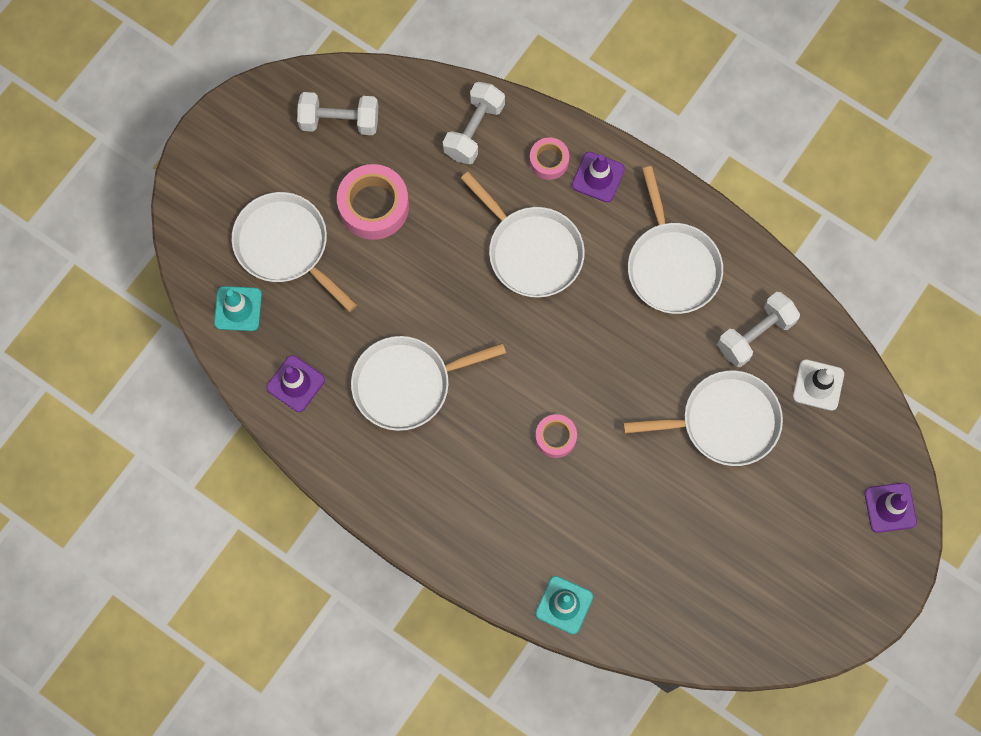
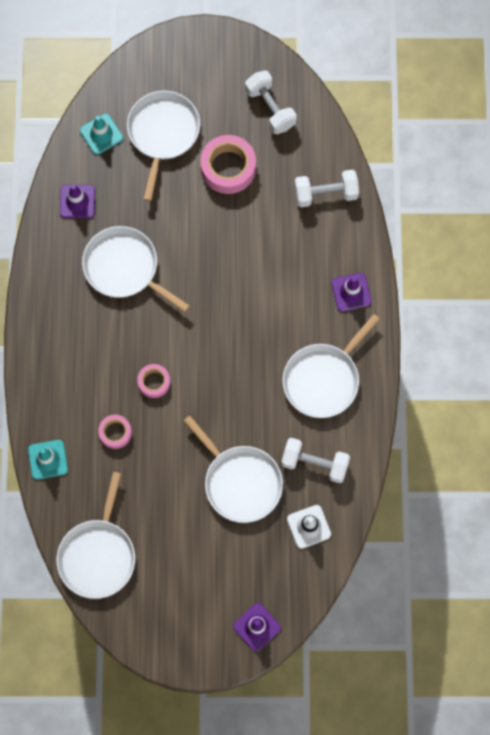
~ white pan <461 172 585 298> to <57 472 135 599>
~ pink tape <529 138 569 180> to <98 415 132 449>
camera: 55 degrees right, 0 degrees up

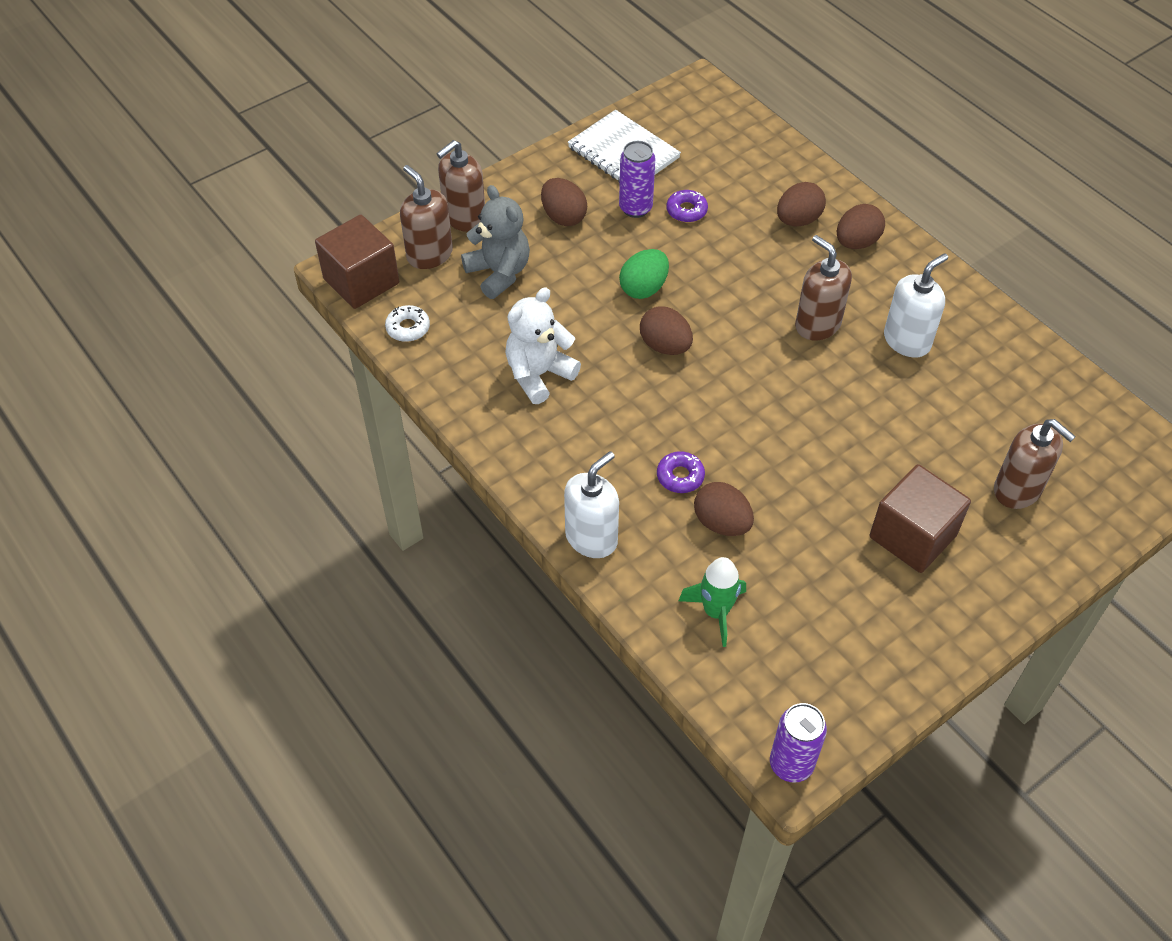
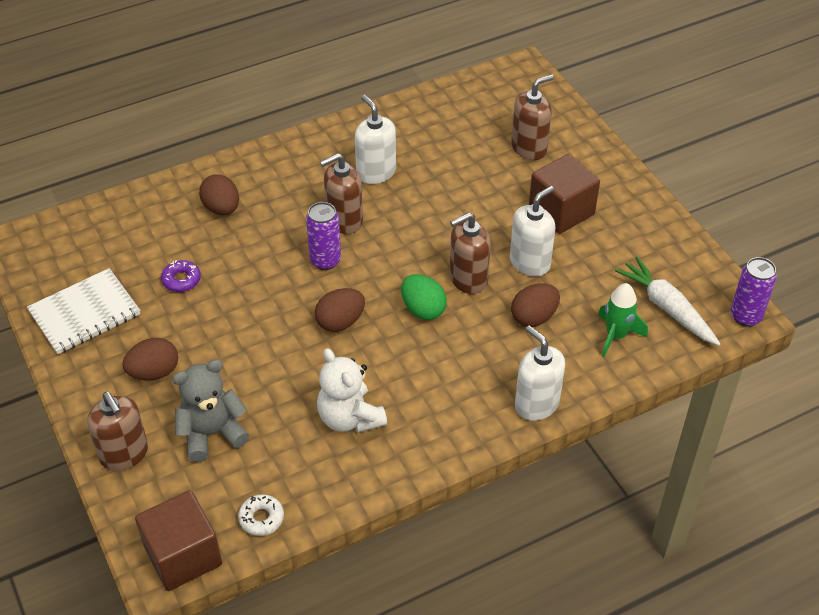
- purple donut <657 451 705 493>
- brown egg <837 204 885 249>
+ white soap dispenser <510 186 555 277>
+ white carrot <615 256 720 346>
~ brown soap dispenser <400 165 453 269> to <450 212 491 294>
~ purple can <619 141 655 218> to <306 202 341 270>
~ green egg <619 249 669 299> to <401 274 447 320>
camera: 80 degrees left, 5 degrees down

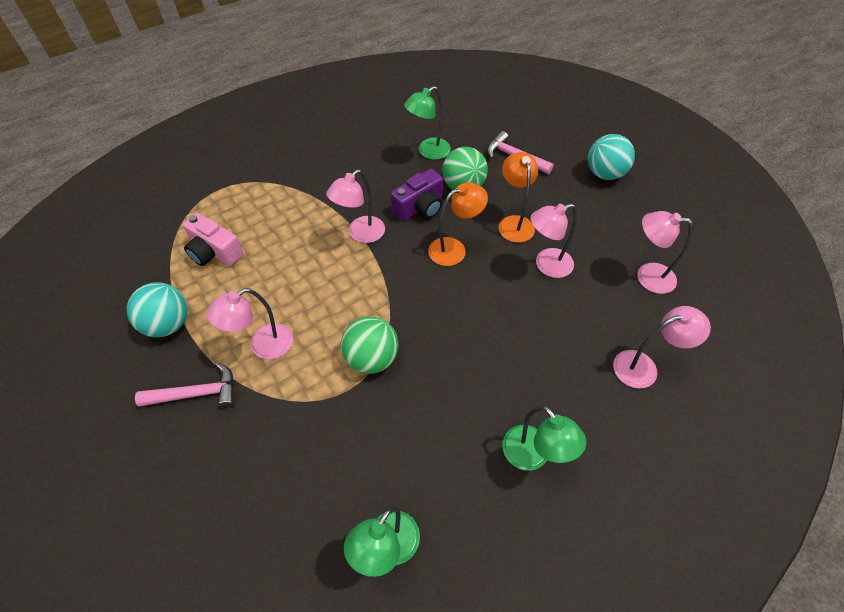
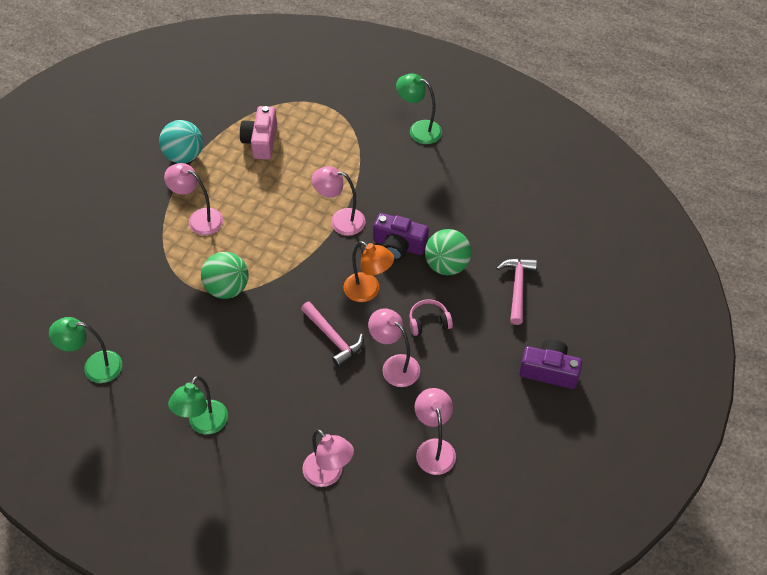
~ pink hammer <135 362 234 408> to <301 301 364 368>
~ green lamp <404 86 451 160> to <396 73 442 144>
~ orange lamp <499 152 538 243> to pink headphones <409 299 453 336>
~ turquoise ball <588 134 635 180> to purple camera <519 339 582 389>
camera: 60 degrees right, 0 degrees up

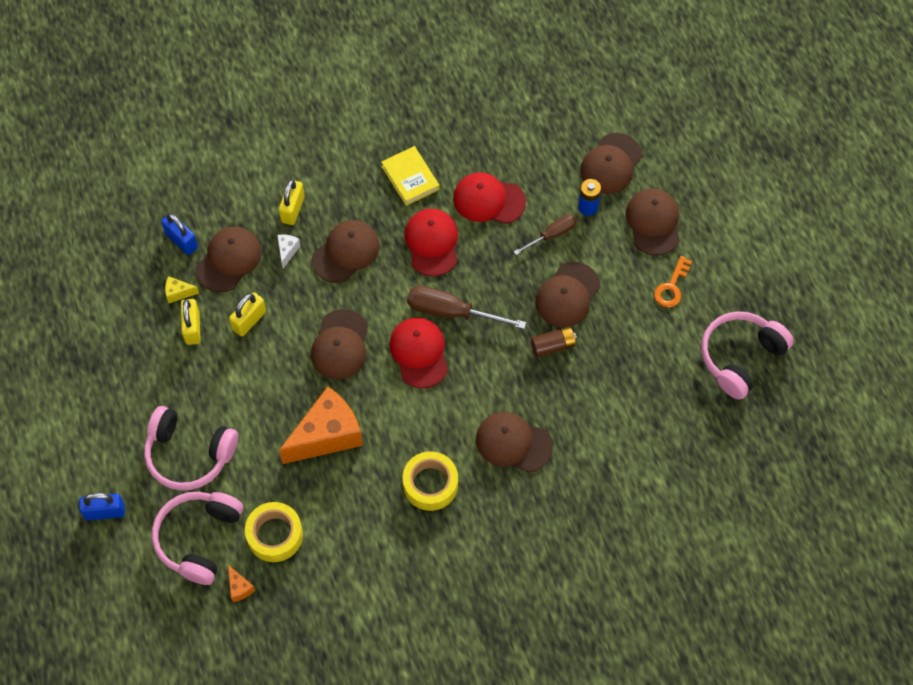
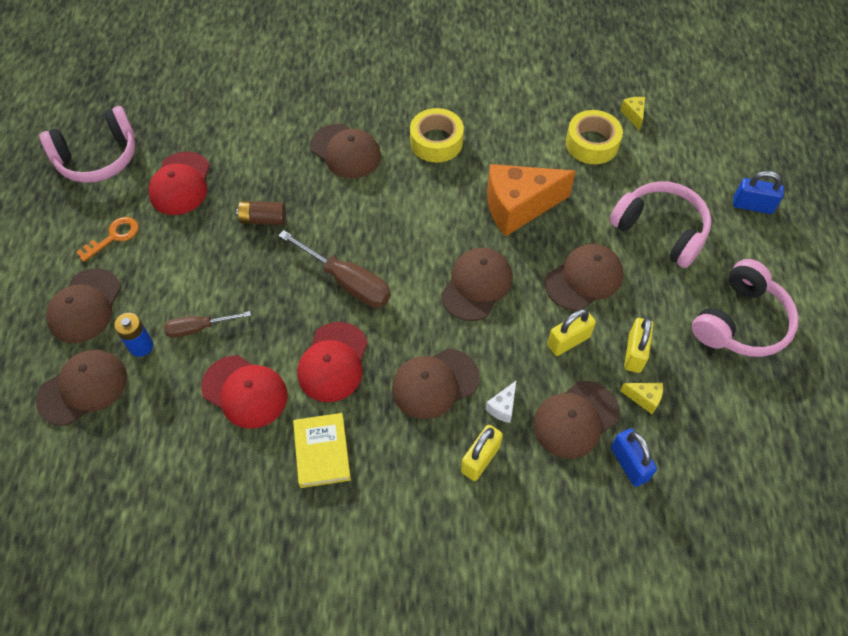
~ pink headphones <152 492 243 585> to <692 259 799 357>
~ red cap <389 317 448 388> to <148 152 210 215>
~ brown cap <535 262 600 327> to <545 244 624 311>
~ orange cheese <228 565 255 602> to yellow cheese <620 97 645 131>
camera: 160 degrees left, 5 degrees down

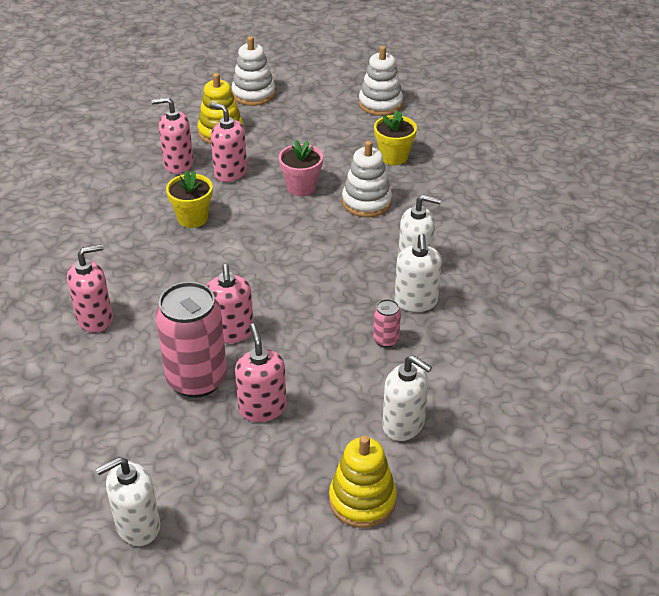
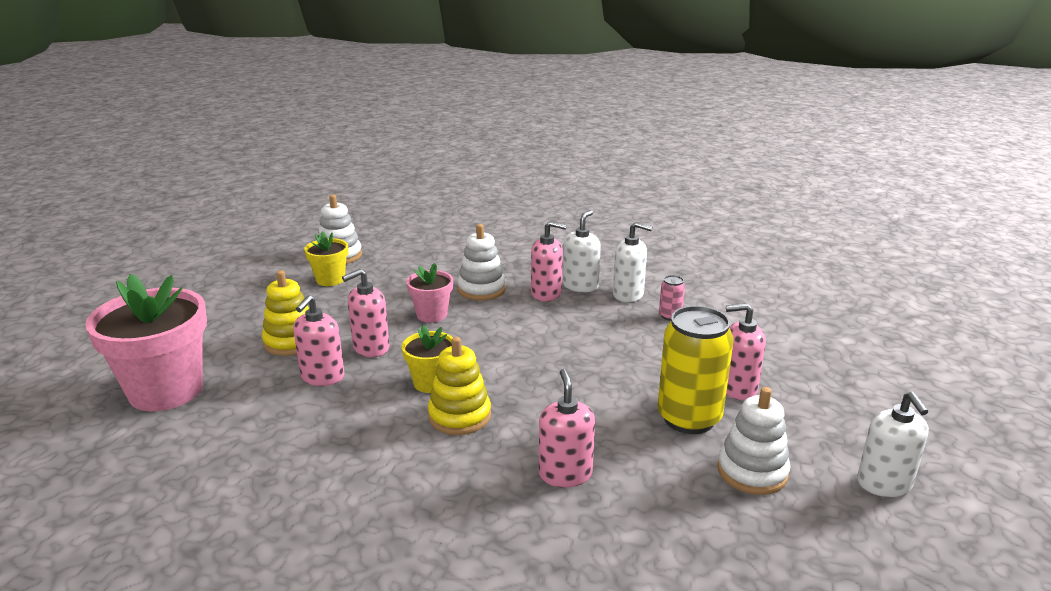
- white soap dispenser <382 355 432 441>
+ pink flower pot <85 274 207 411>
~ pink soap dispenser <206 264 254 343> to <531 221 567 302>
~ white stacking toy <231 36 275 106> to <717 387 790 495>
~ yellow stacking toy <329 435 397 528> to <428 337 491 435>
~ yellow flower pot <374 110 417 165> to <304 231 348 286>
~ pink can <156 282 227 398> to yellow can <657 306 734 434>
camera: 70 degrees left, 15 degrees down

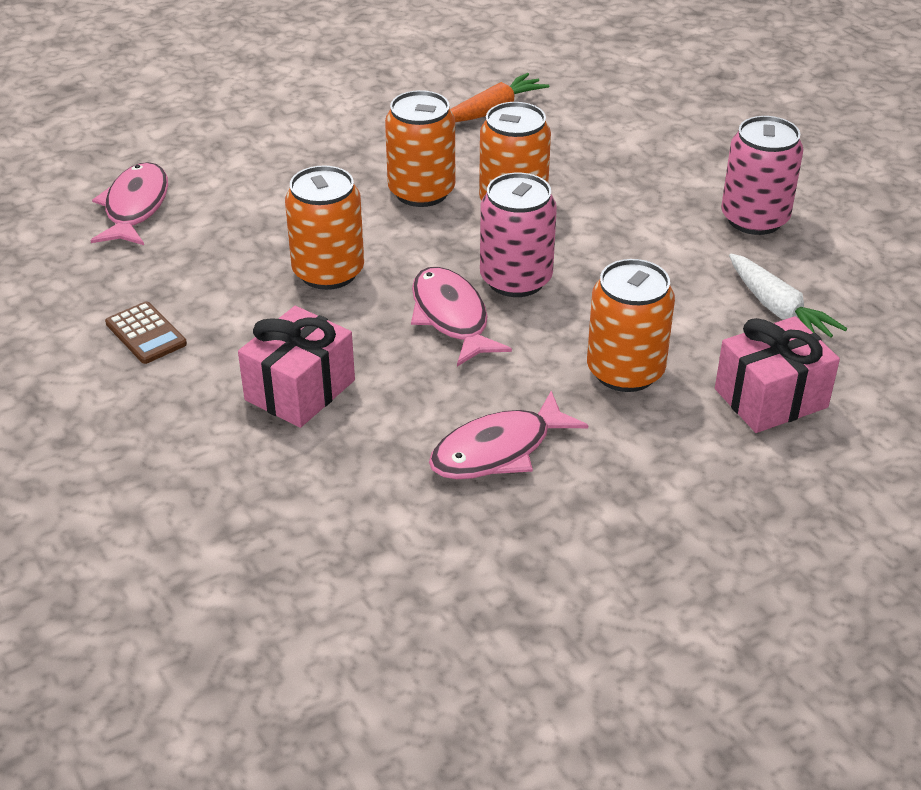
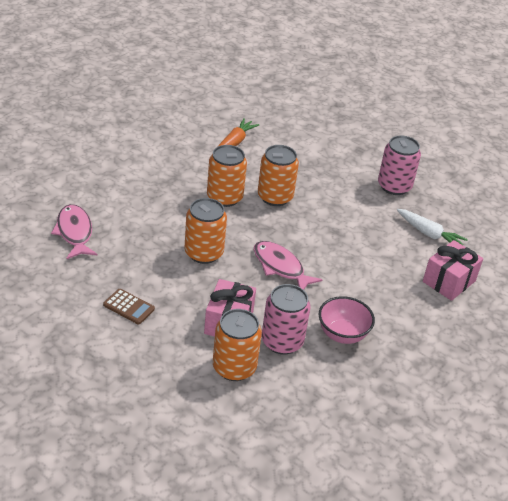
~ pink can <480 173 557 297> to <261 284 310 355>
~ orange can <587 259 675 392> to <213 309 262 381>
~ pink fish <429 391 588 479> to pink bowl <319 296 375 344>
camera: 25 degrees left, 0 degrees up

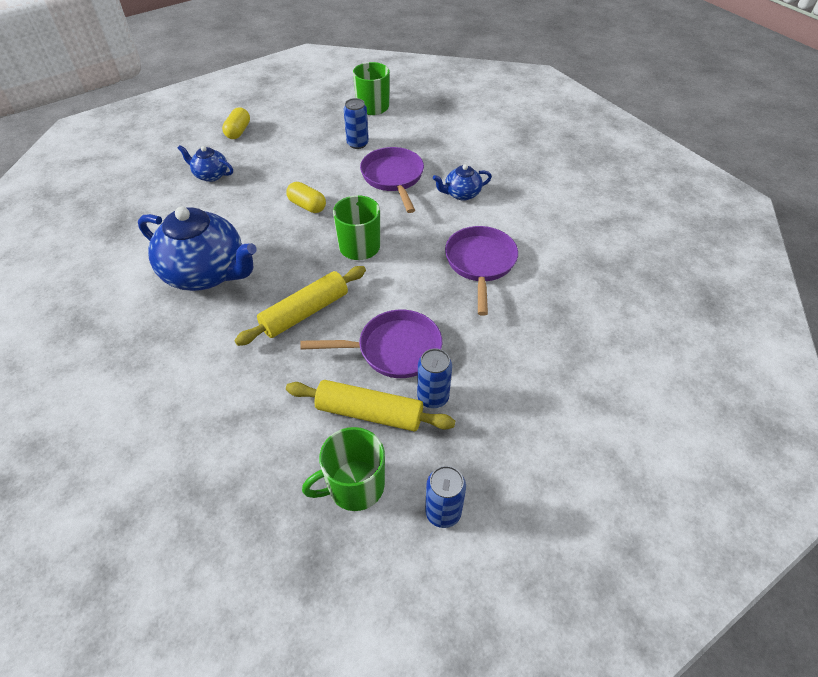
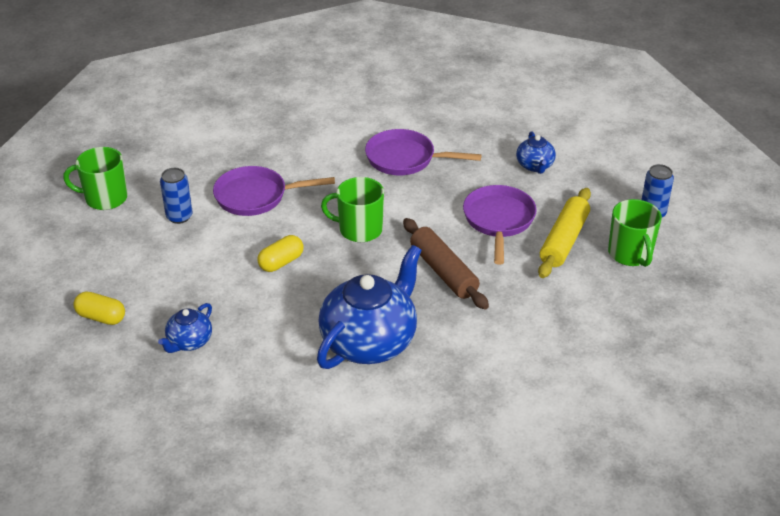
- blue can <417 348 452 408>
~ blue teapot <433 164 492 201> to <516 131 556 174>
~ yellow rolling pin <234 266 366 346> to brown rolling pin <403 218 489 309>
camera: 80 degrees left, 10 degrees down

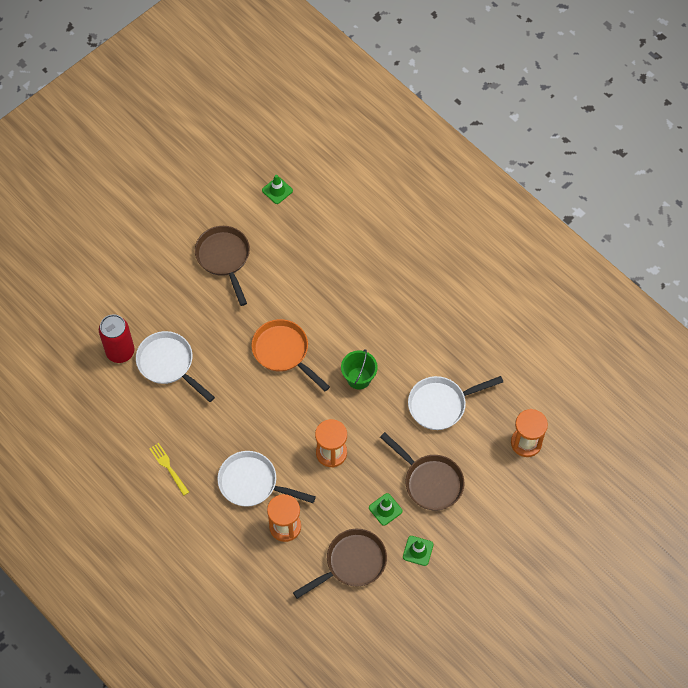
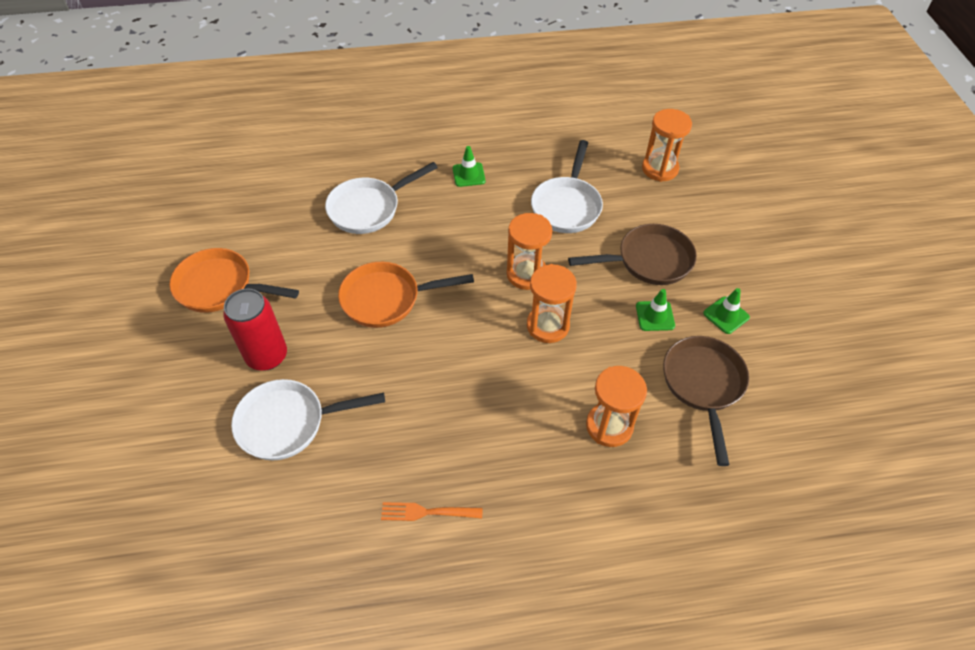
- green bucket <341 349 378 390>
+ orange hourglass <507 213 553 290>
~ red can <99 314 134 363> to <223 289 287 371>
~ white pan <217 451 316 507> to <325 162 438 234>
~ green traffic cone <262 175 293 204> to <453 146 485 187>
~ yellow fork <149 443 189 496> to orange fork <381 502 483 521>
~ brown pan <195 226 250 306> to orange pan <169 248 299 313>
camera: 55 degrees left, 10 degrees down

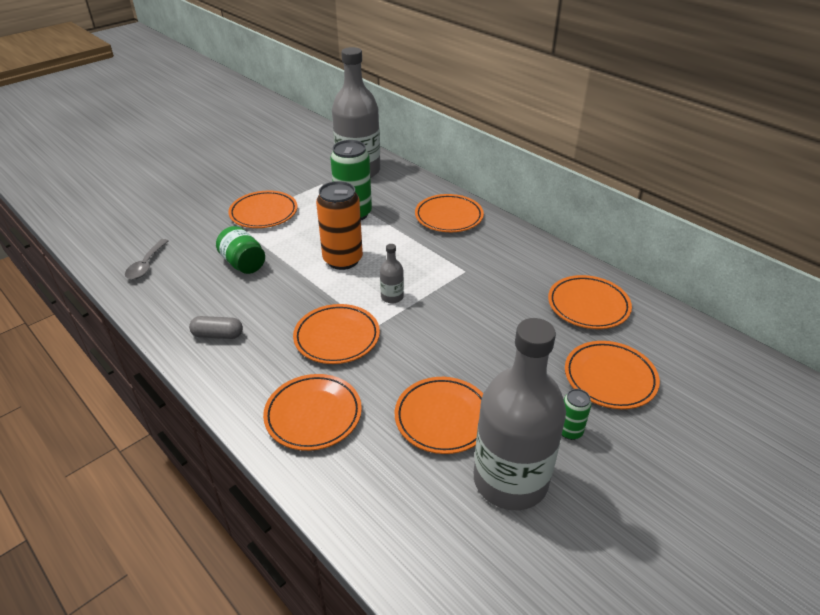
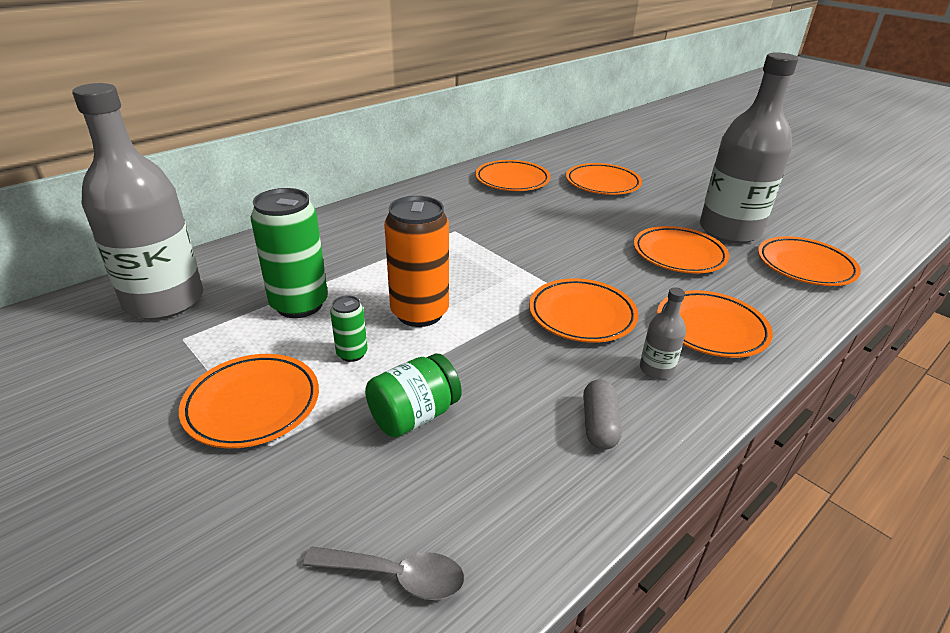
~ grey bottle <380 244 404 304> to <640 287 686 379>
~ orange plate <415 194 484 232> to <758 236 861 286>
~ green can <562 389 592 440> to <330 295 367 362>
camera: 90 degrees left, 5 degrees down

